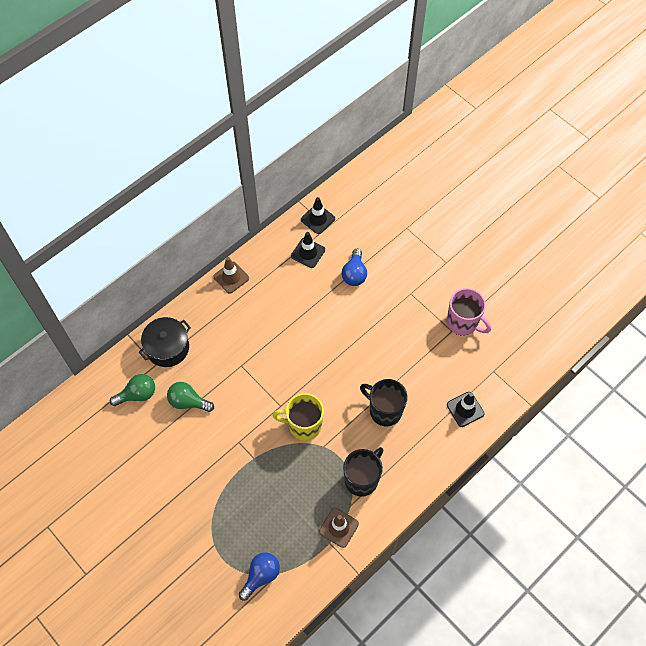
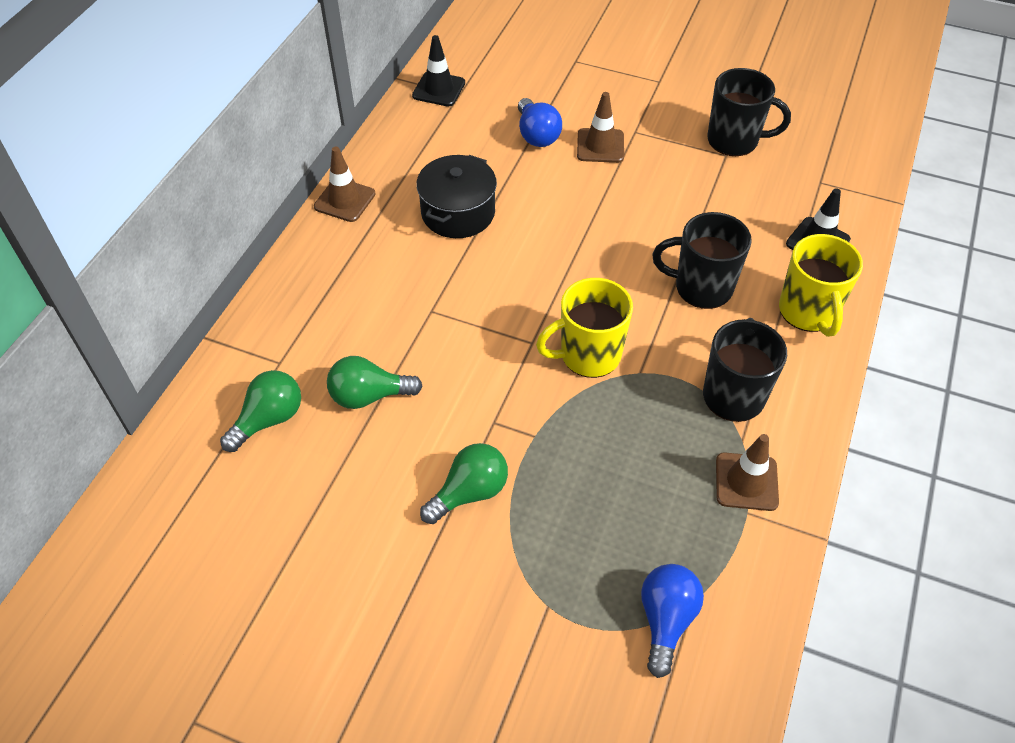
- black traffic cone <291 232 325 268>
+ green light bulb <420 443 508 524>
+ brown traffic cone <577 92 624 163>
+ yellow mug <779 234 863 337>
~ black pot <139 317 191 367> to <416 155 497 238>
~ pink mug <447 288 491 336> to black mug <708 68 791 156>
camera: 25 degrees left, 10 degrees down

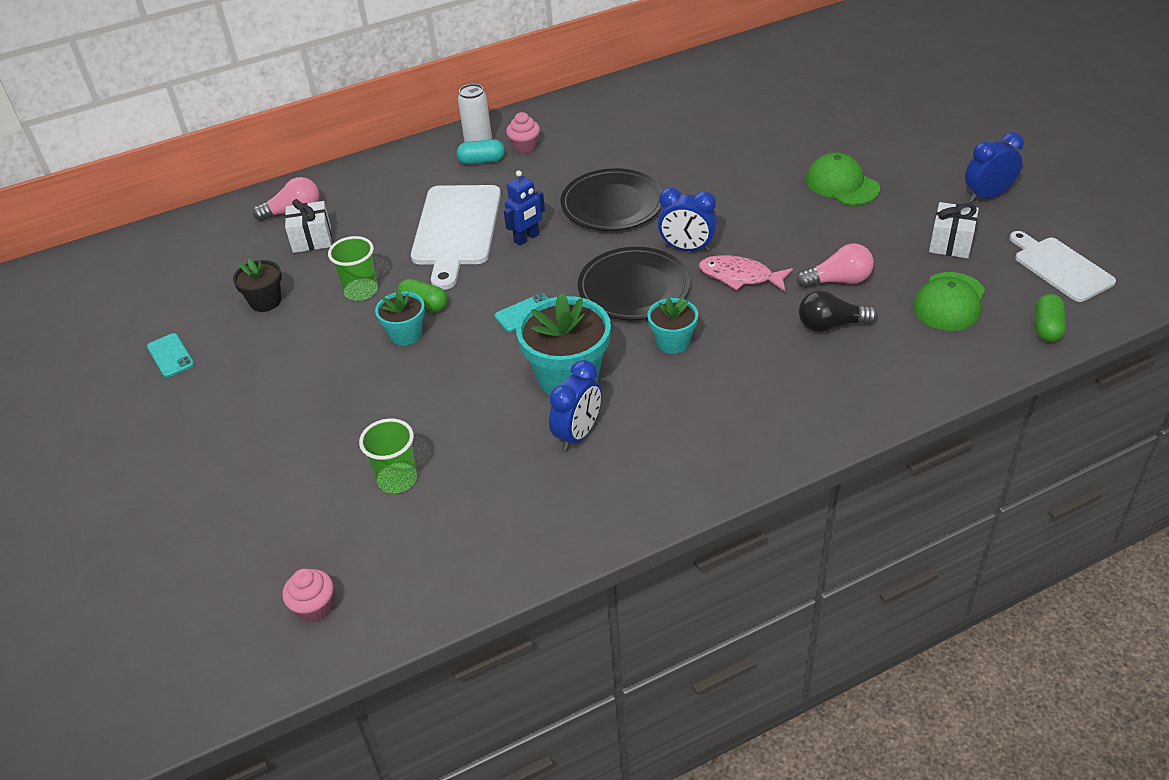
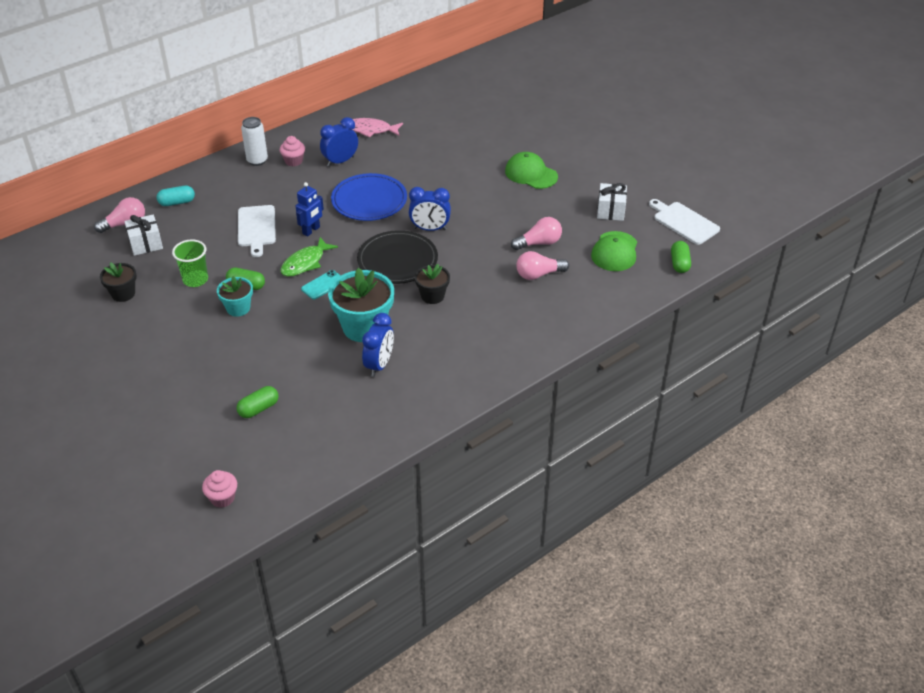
- turquoise phone <147 333 194 377>
+ green fish <281 237 338 277>
~ turquoise capsule <457 139 505 164> to <157 185 195 206>
~ pink fish <699 255 793 291> to <352 118 403 138>
~ blue clock <965 132 1024 203> to <320 117 358 167>
~ green cup <359 418 417 493> to green capsule <236 386 279 418>
~ black plate <560 168 663 231> to blue plate <331 173 407 221>
~ turquoise flower pot <647 297 698 354> to black flower pot <415 264 450 304>
~ black light bulb <799 290 878 332> to pink light bulb <516 251 569 280>
~ white cutting board <411 185 501 290> = <238 205 276 257> x0.65
camera: 15 degrees left, 0 degrees up

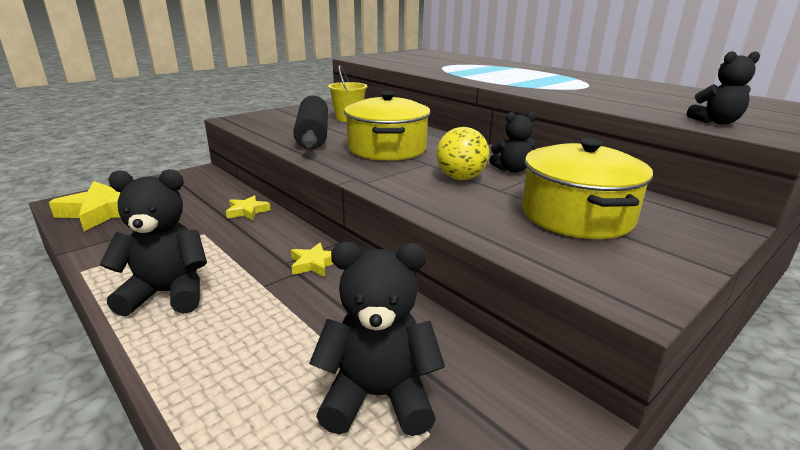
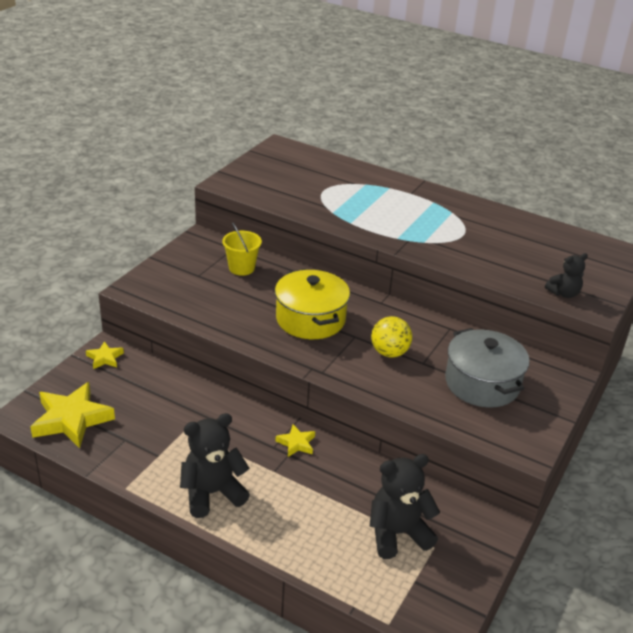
- black rolling pin <293 96 328 149>
- black teddy bear <489 111 537 173>
~ yellow star <226 195 271 220> to <86 341 124 369>
~ yellow pot <522 138 653 239> to grey pot <445 328 530 408>
camera: 20 degrees left, 10 degrees up

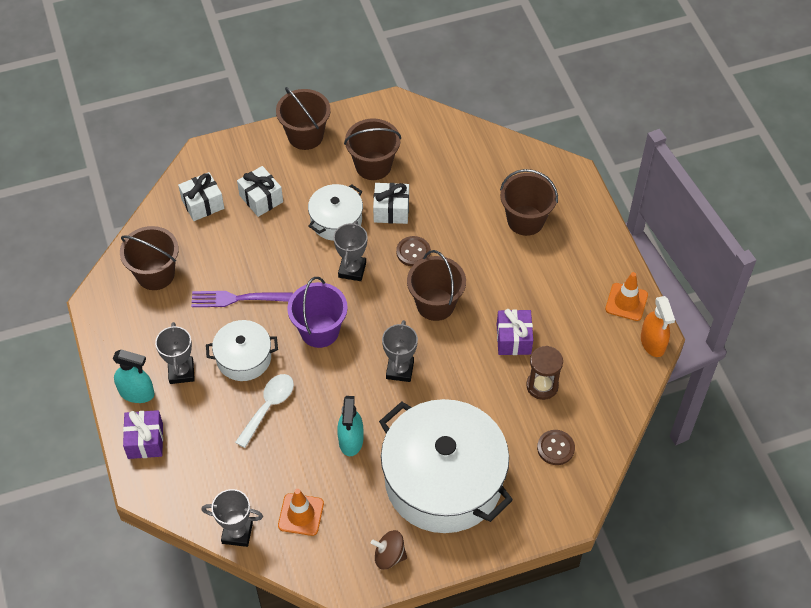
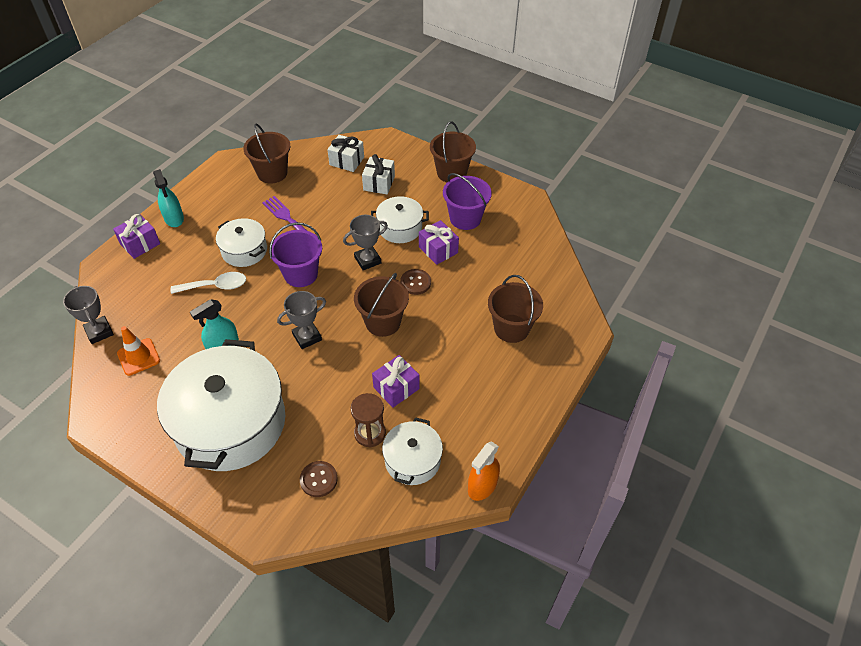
- grey trophy <155 322 195 384>
- brown spinning top <371 530 407 570>
- orange traffic cone <605 272 648 321>
+ white pot <382 417 443 485>
~ brown bucket <344 119 401 180> to purple bucket <443 173 492 230>
~ white gift <373 183 409 224> to purple gift <419 220 459 265>
camera: 50 degrees right, 5 degrees down

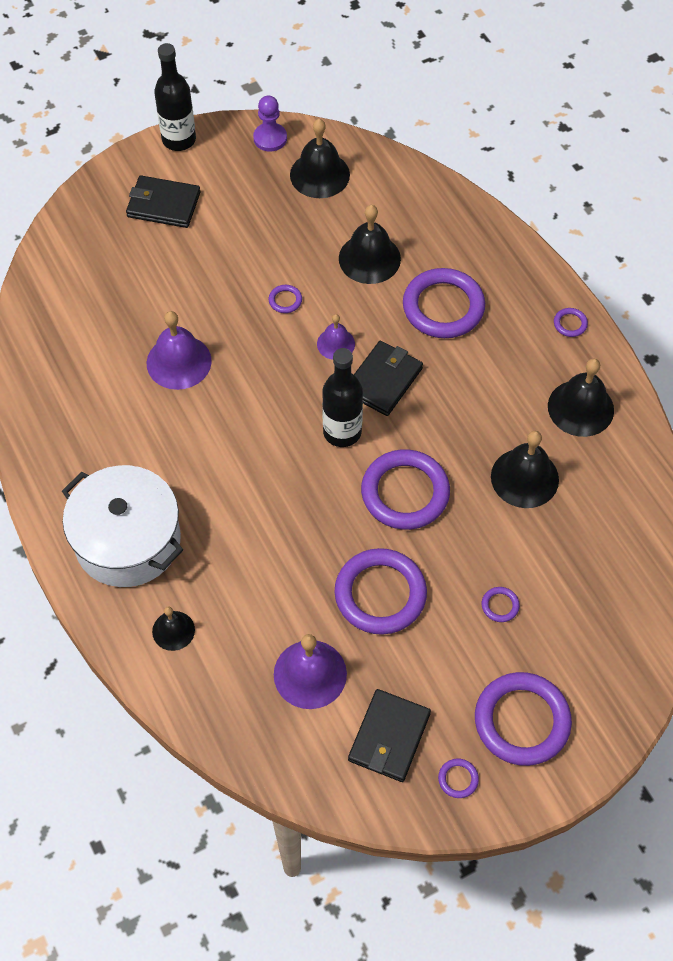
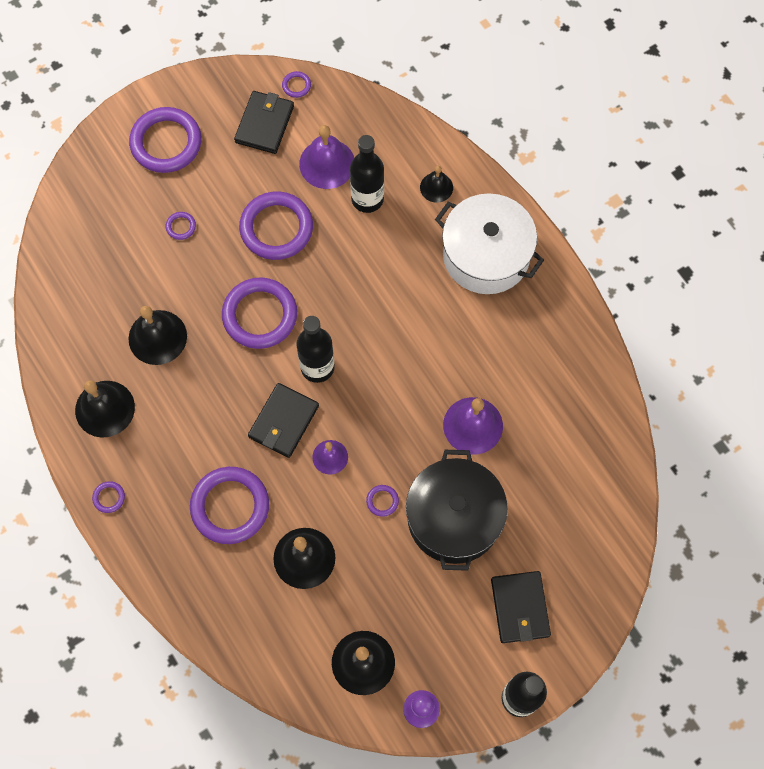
+ black bottle <350 135 384 213>
+ black pot <406 450 508 571>
~ purple ring <438 759 479 798> to <282 71 311 98>
~ black wallet <126 175 201 228> = <491 571 551 643> 75 degrees clockwise
camera: 175 degrees right, 10 degrees up

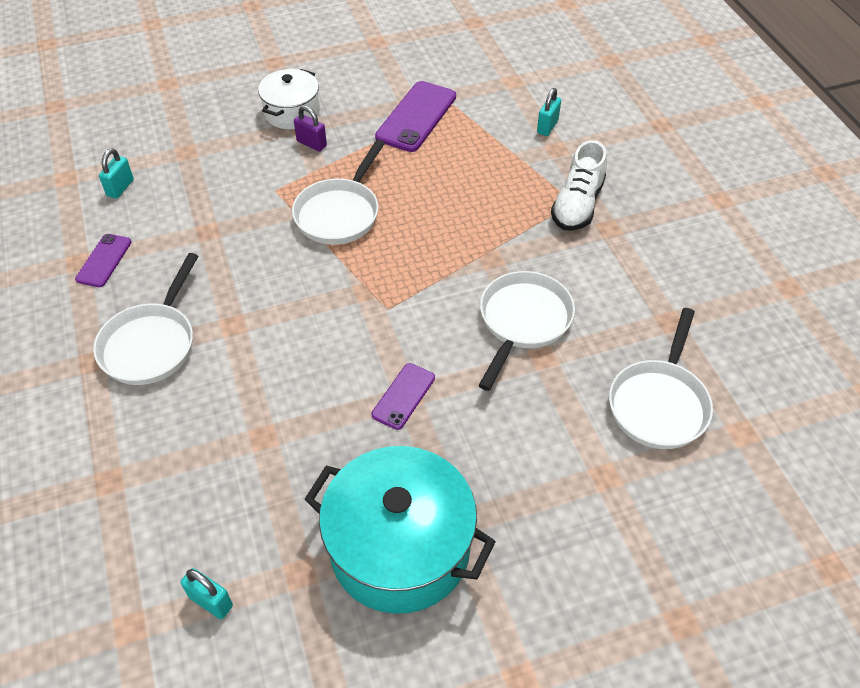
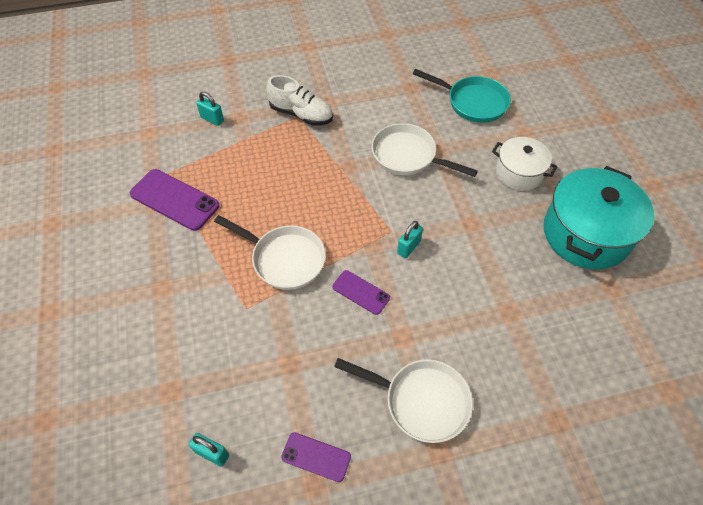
- purple padlock <294 106 327 152>
~ turquoise padlock <181 568 233 619> to <397 221 423 258>
~ white pot <258 69 320 129> to <492 137 557 191>
~ purple phone <372 363 435 430> to <332 270 390 315>
~ white pan <609 308 713 449> to turquoise pan <413 69 511 123>
camera: 85 degrees left, 5 degrees up

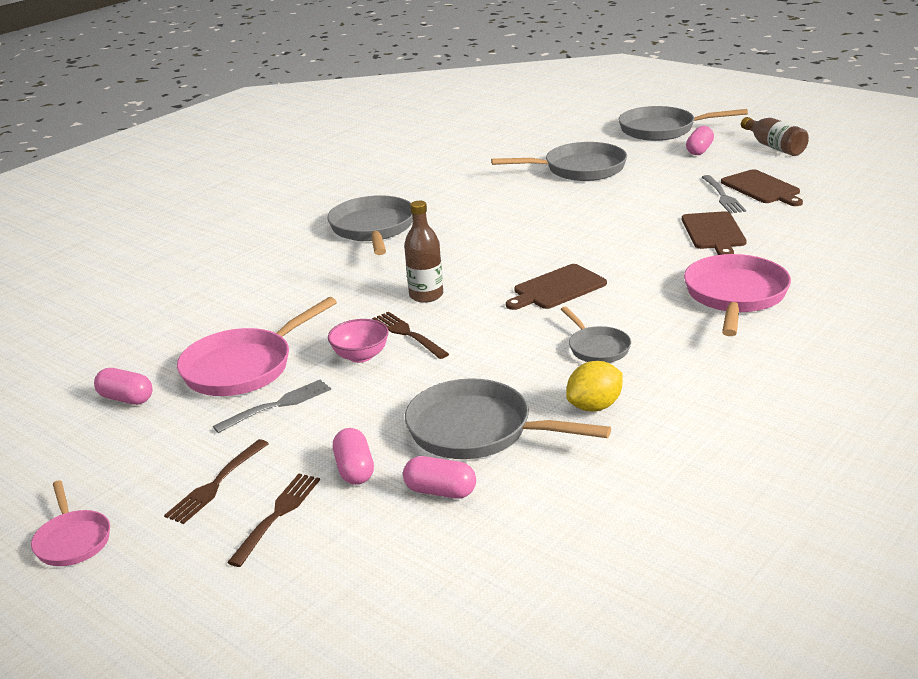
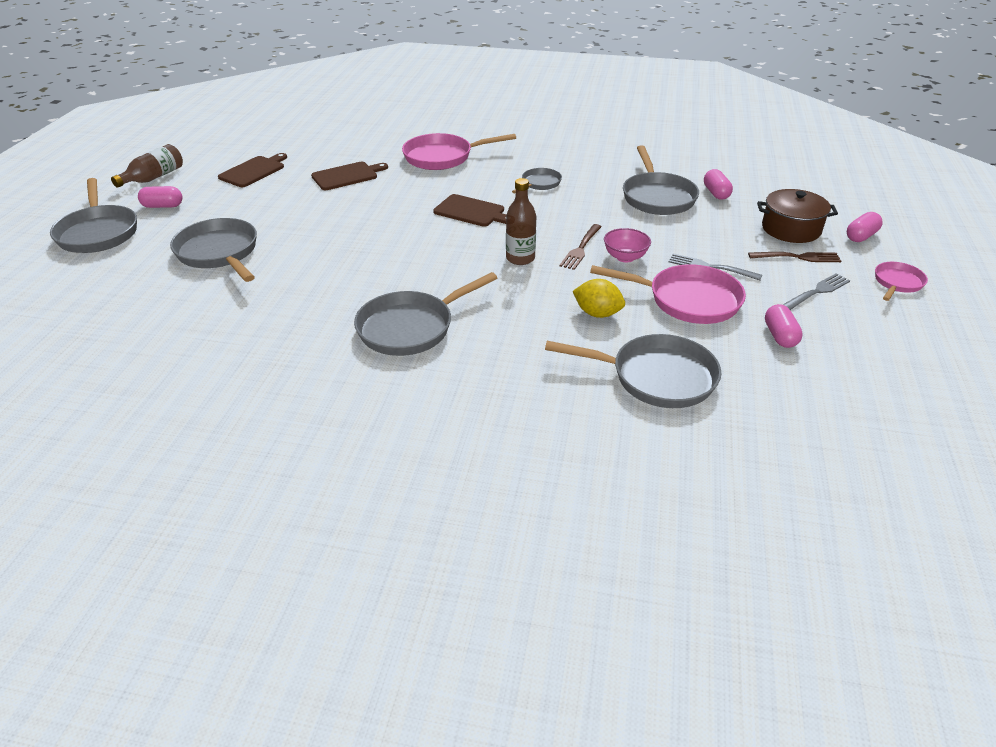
+ grey pan <545 334 721 408>
~ pink capsule <333 428 374 485> to <847 212 883 242>
~ yellow lemon <566 361 623 412> to <573 279 625 318>
~ grey fork <702 175 746 214> to <783 273 850 310>
~ brown fork <227 474 320 567> to brown pot <757 189 838 243>
camera: 120 degrees left, 10 degrees up

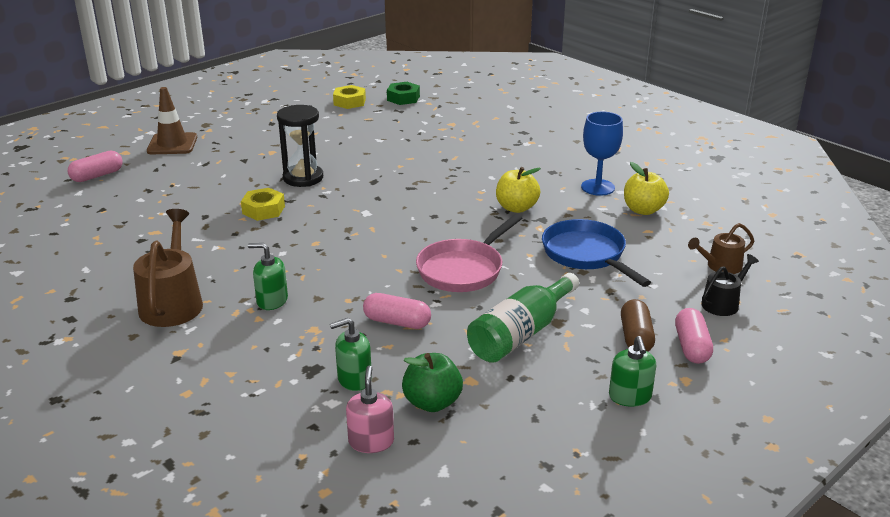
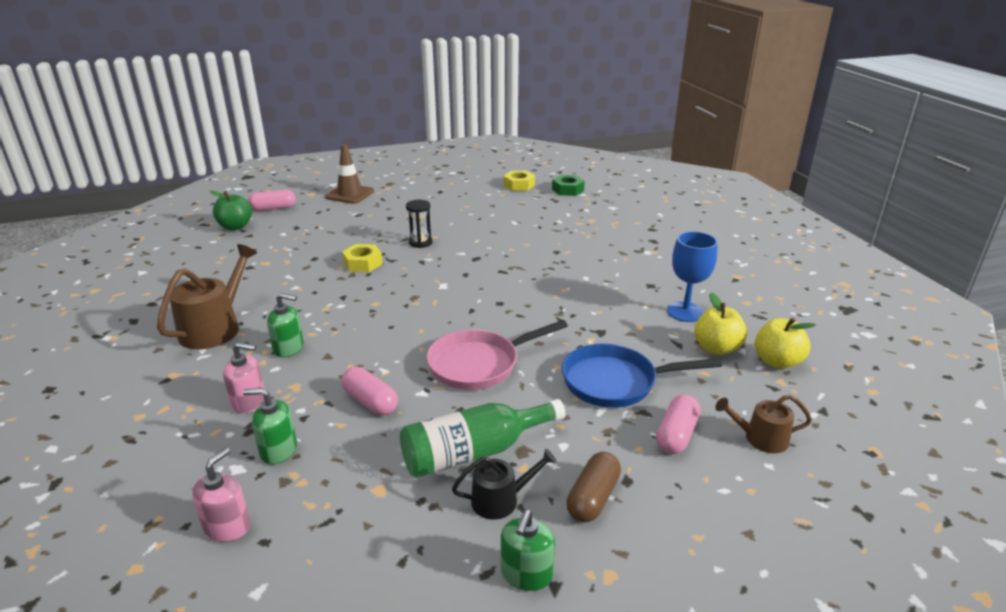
+ pink soap dispenser <223 342 264 413>
~ green apple <402 353 463 412> to <210 191 252 230>
~ yellow apple <496 167 541 213> to <755 318 816 369>
~ pink capsule <675 308 713 364> to <656 394 700 454>
~ black watering can <701 254 759 316> to <452 448 557 520>
~ green soap dispenser <248 243 288 310> = <267 293 304 358> 150 degrees clockwise
~ blue pan <542 219 651 287> = <562 344 722 408> 90 degrees counterclockwise
~ black hourglass <277 105 323 187> = <406 200 432 248> x0.64
camera: 25 degrees right, 0 degrees up

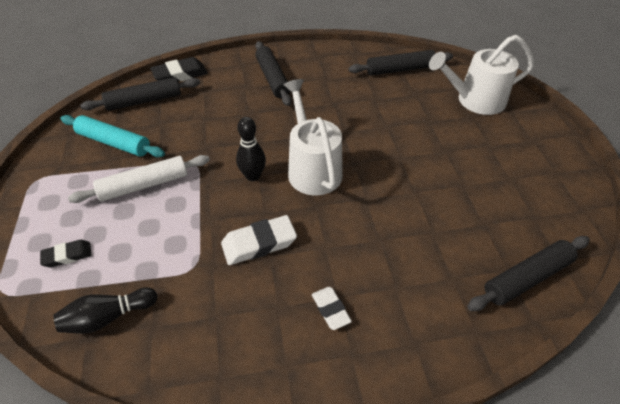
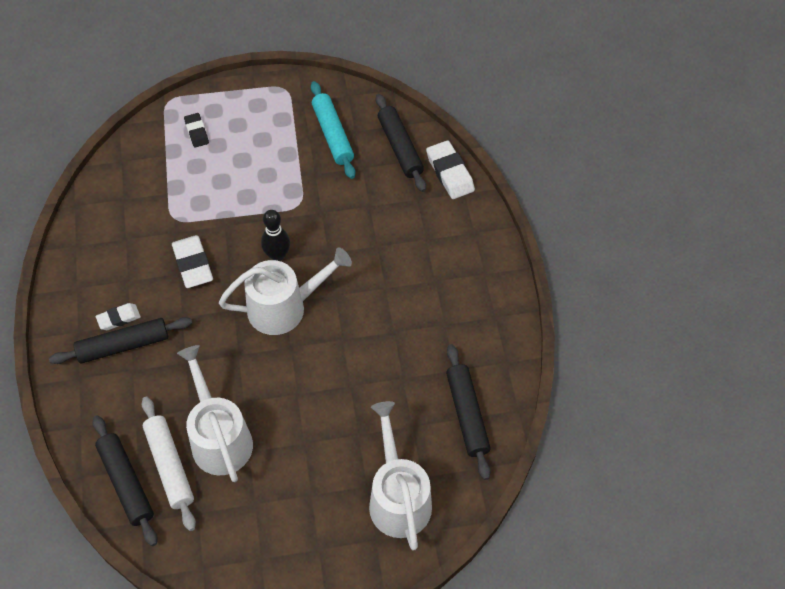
- black bowling pin <53 287 157 334>
+ white watering can <177 345 253 482>
~ white rolling pin <68 155 210 203> to <141 397 196 531>
~ black rolling pin <255 41 292 106> to <49 317 192 364>
~ black eraser <150 57 208 81> to white eraser <426 140 475 199>
~ turquoise rolling pin <61 115 165 157> = <311 81 355 179> 45 degrees counterclockwise
camera: 90 degrees right, 10 degrees up

